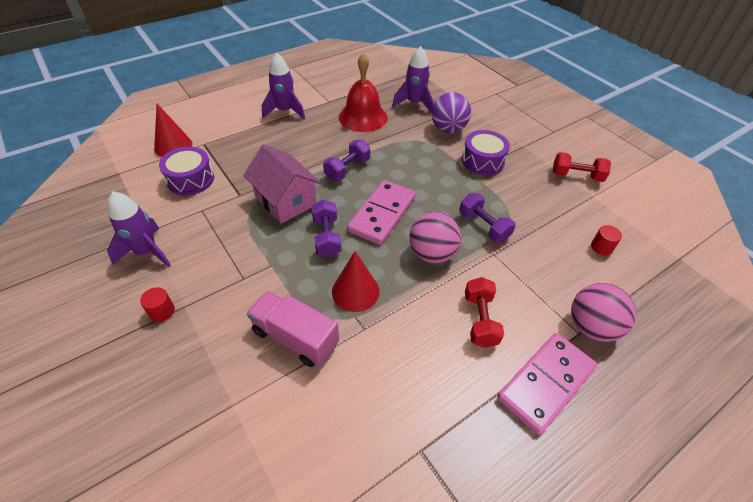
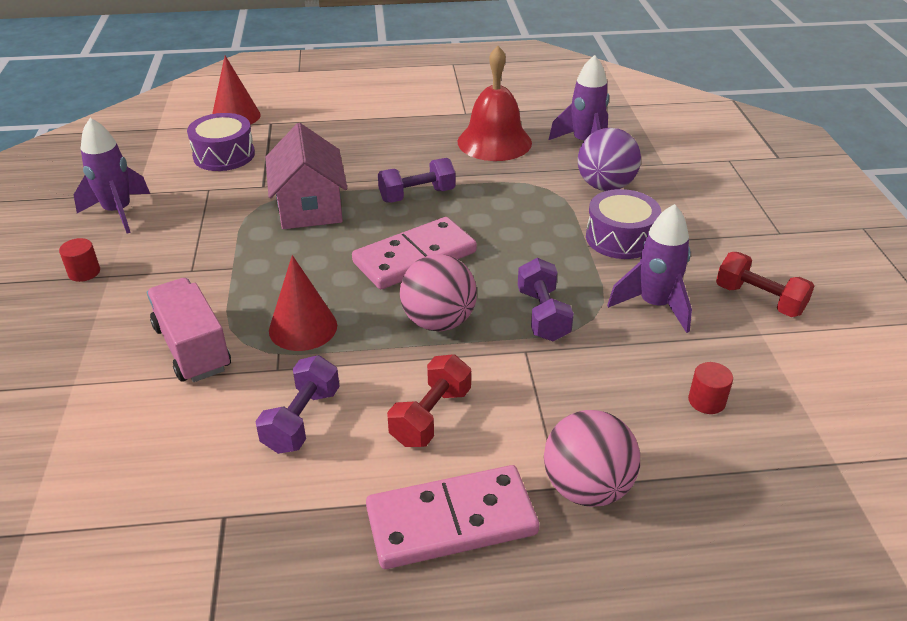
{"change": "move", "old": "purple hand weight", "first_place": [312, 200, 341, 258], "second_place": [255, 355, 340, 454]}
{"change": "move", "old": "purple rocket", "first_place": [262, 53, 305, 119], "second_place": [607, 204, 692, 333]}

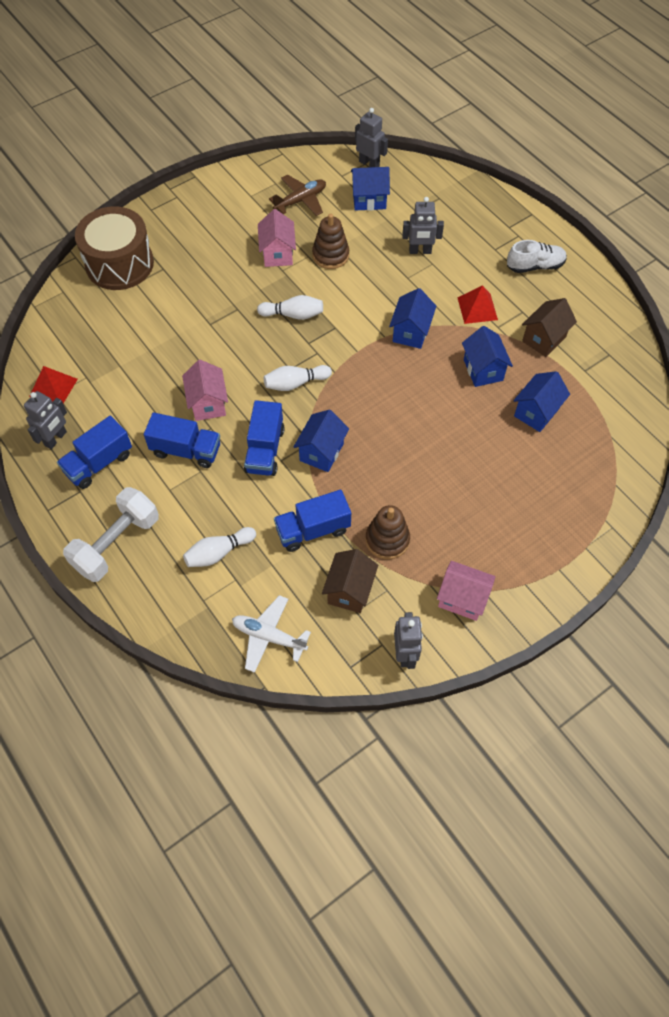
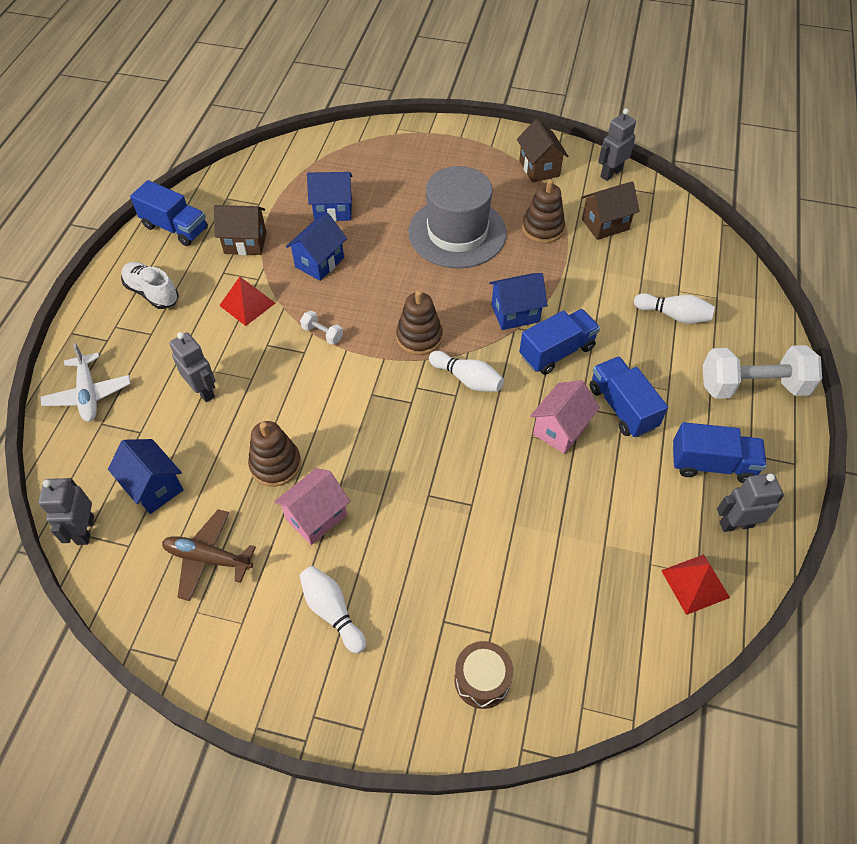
{"change": "move", "old": "snow-white plane", "first_place": [232, 595, 311, 673], "second_place": [41, 343, 131, 422]}
{"change": "move", "old": "blue lorry", "first_place": [274, 490, 351, 552], "second_place": [130, 180, 208, 246]}
{"change": "replace", "old": "blue toy house", "new": "snow-white hand weight", "first_place": [389, 288, 436, 349], "second_place": [300, 311, 343, 345]}
{"change": "move", "old": "snow-white skittle", "first_place": [257, 295, 323, 320], "second_place": [300, 566, 366, 654]}
{"change": "insert", "new": "brown ring stacker", "second_place": [396, 290, 443, 355]}
{"change": "insert", "new": "gray hat", "second_place": [408, 166, 507, 269]}
{"change": "resize", "old": "brown drum", "first_place": [75, 206, 154, 290], "second_place": [454, 641, 513, 709], "factor": 0.51}
{"change": "recolor", "old": "rosy toy house", "new": "brown toy house", "first_place": [437, 561, 495, 621], "second_place": [517, 118, 568, 183]}

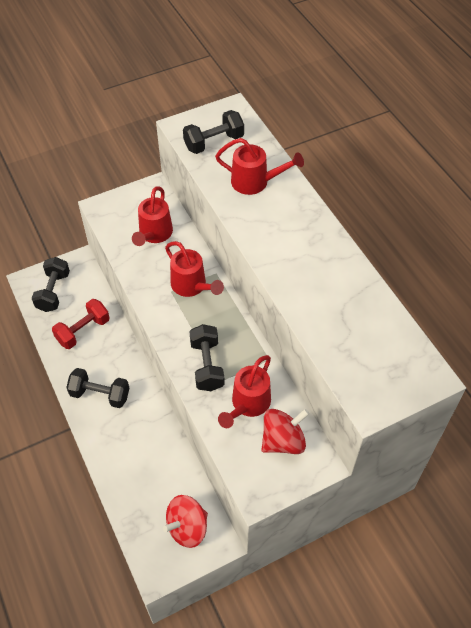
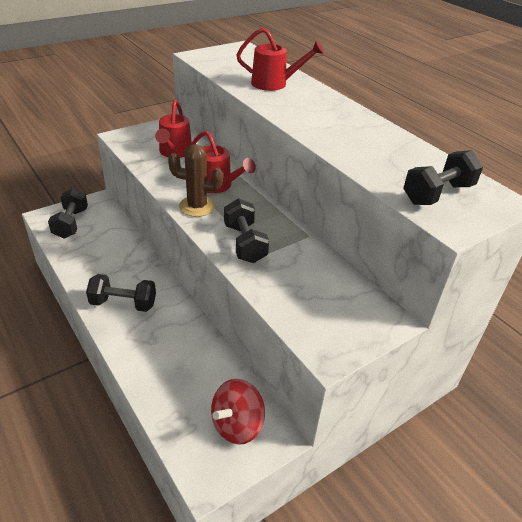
{"change": "insert", "new": "brown saguaro cactus", "second_place": [168, 144, 223, 217]}
{"change": "move", "old": "jet-black hand weight", "first_place": [183, 110, 244, 154], "second_place": [403, 150, 483, 205]}
{"change": "delete", "old": "scarlet hand weight", "first_place": [52, 299, 110, 349]}
{"change": "delete", "old": "scarlet sprinkling can", "first_place": [218, 355, 271, 428]}
{"change": "delete", "old": "scarlet toy top", "first_place": [261, 409, 309, 454]}

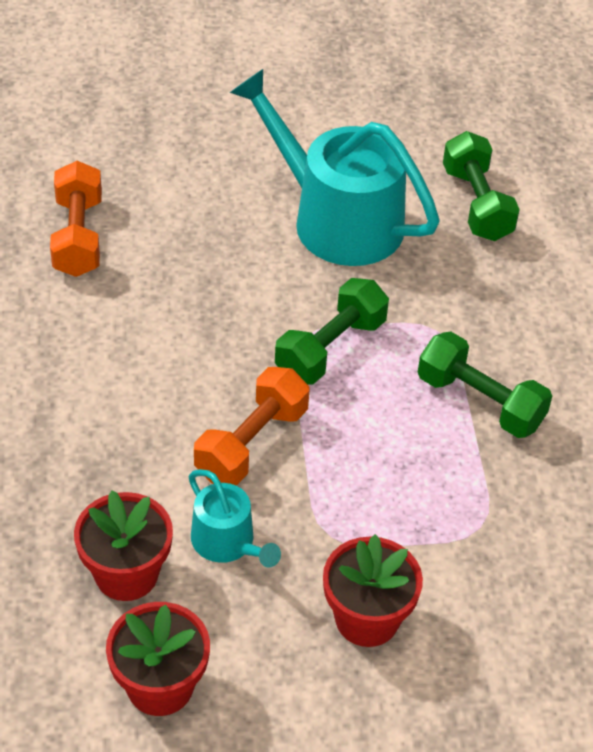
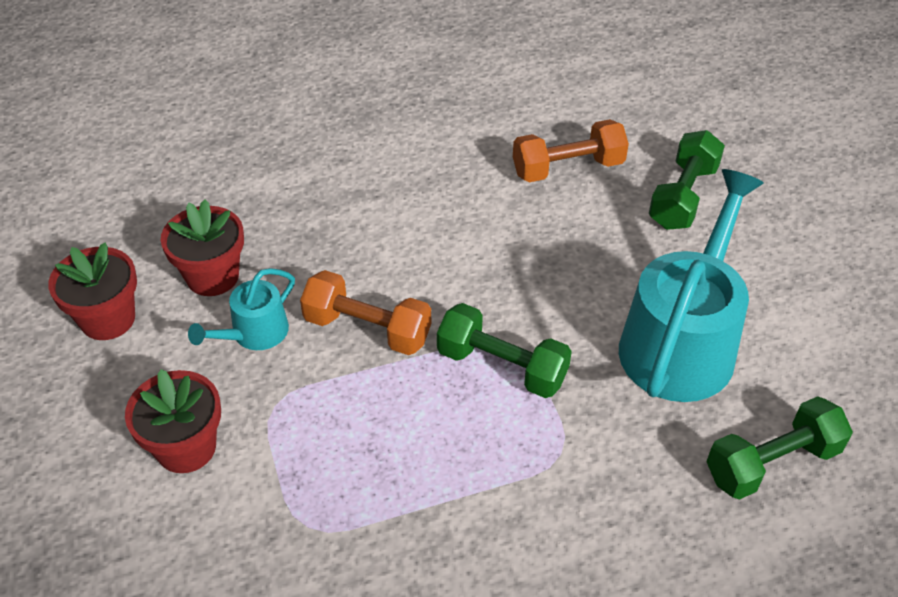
{"change": "move", "old": "leaf-green hand weight", "first_place": [418, 332, 552, 438], "second_place": [649, 130, 725, 230]}

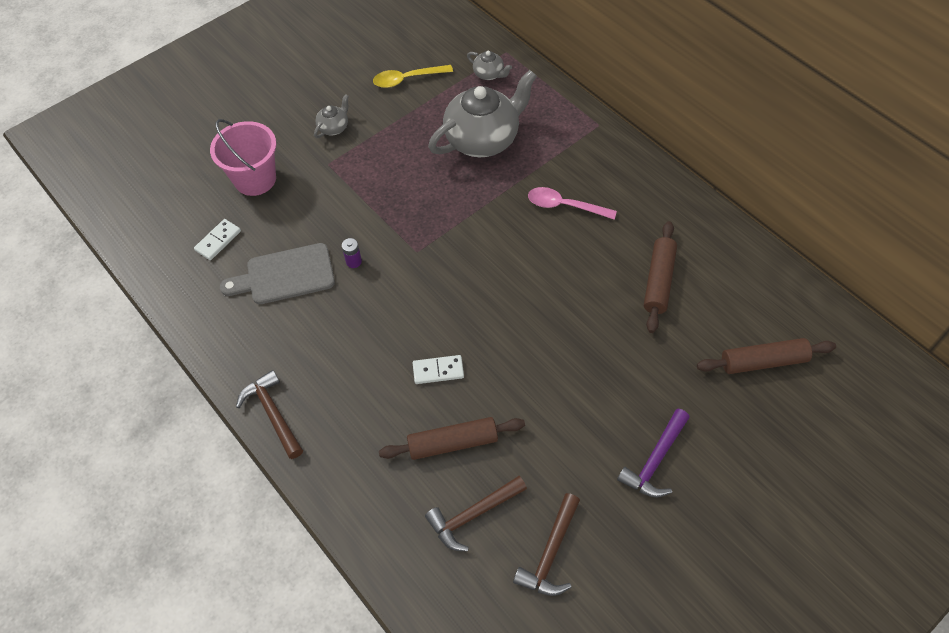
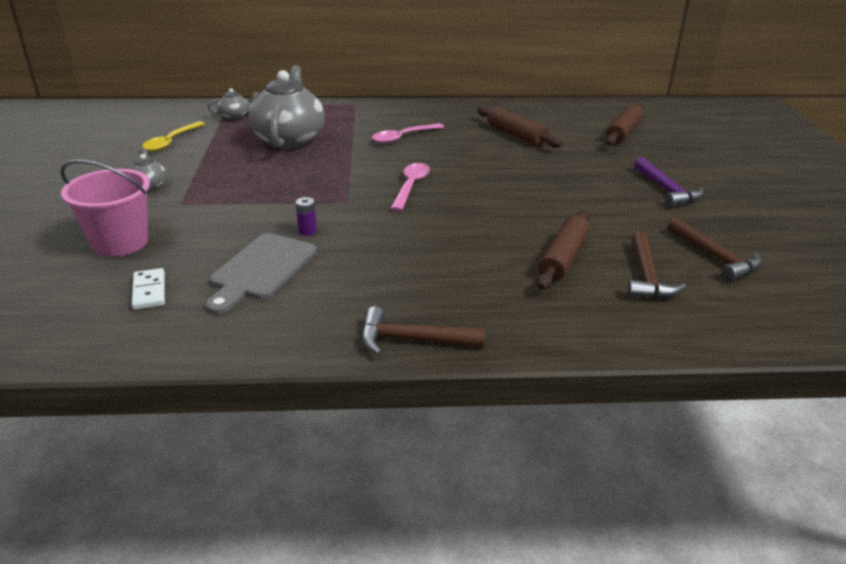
{"change": "insert", "new": "rosy tablespoon", "second_place": [390, 163, 430, 211]}
{"change": "delete", "old": "snow-white domino tile", "first_place": [413, 355, 464, 384]}

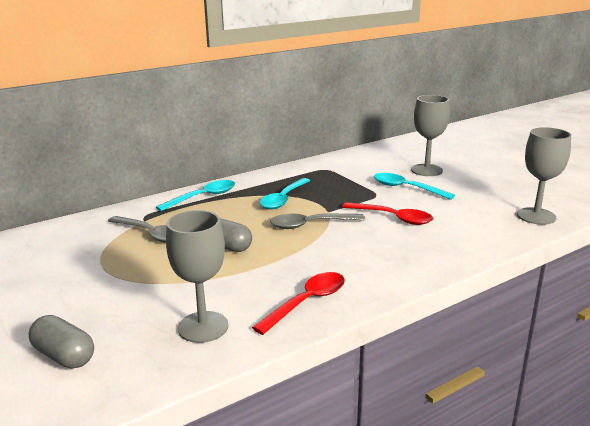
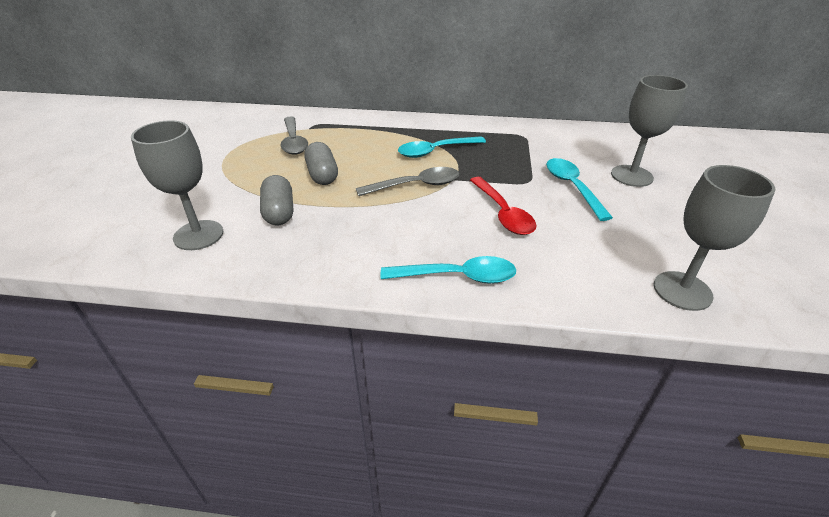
{"change": "move", "old": "gray pill", "first_place": [29, 315, 94, 369], "second_place": [260, 175, 293, 225]}
{"change": "rotate", "old": "gray tablespoon", "first_place": [270, 214, 365, 229], "second_place": [356, 167, 459, 196], "degrees": 135}
{"change": "move", "old": "teal tablespoon", "first_place": [156, 180, 235, 211], "second_place": [380, 256, 516, 284]}
{"change": "delete", "old": "scarlet tablespoon", "first_place": [252, 272, 345, 335]}

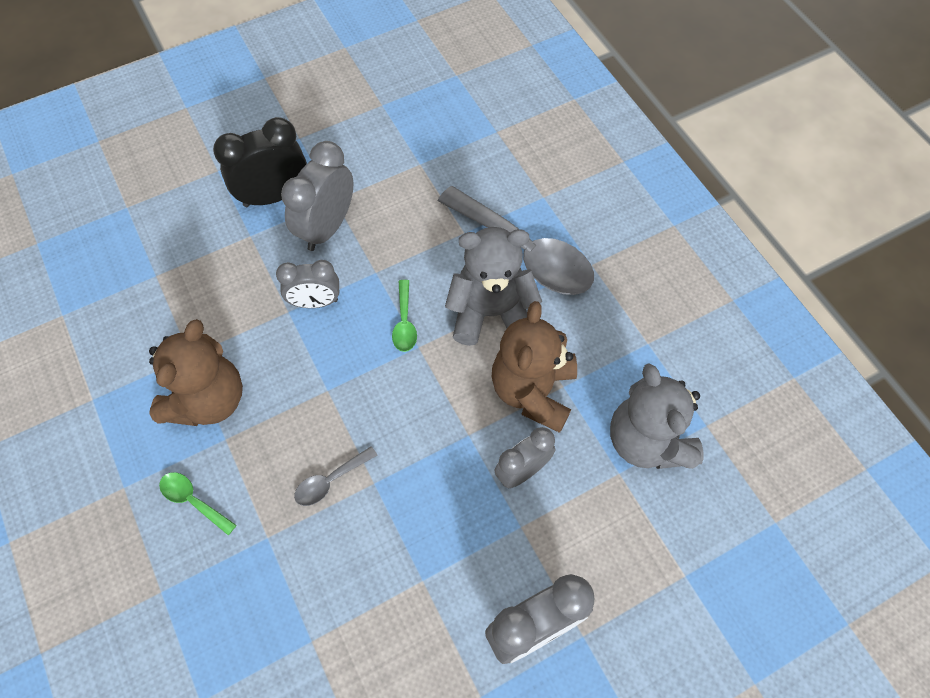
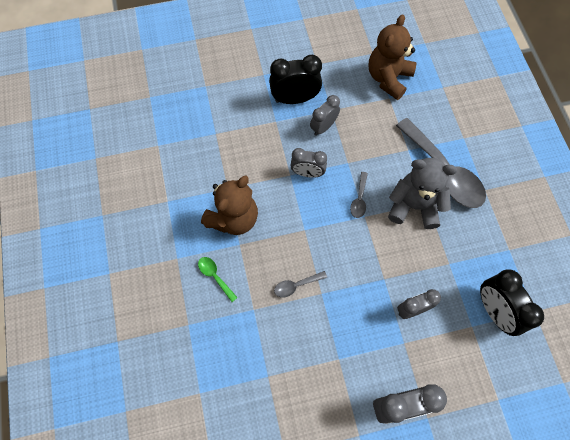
{"change": "resize", "old": "gray bedside clock", "first_place": [281, 141, 353, 251], "second_place": [310, 95, 340, 136], "factor": 0.66}
{"change": "recolor", "old": "leaf-green tablespoon", "new": "gray tablespoon", "first_place": [392, 280, 417, 352], "second_place": [350, 172, 368, 218]}
{"change": "move", "old": "brown teddy bear", "first_place": [492, 301, 577, 433], "second_place": [369, 14, 417, 100]}
{"change": "replace", "old": "gray teddy bear", "new": "jet-black bedside clock", "first_place": [610, 363, 704, 469], "second_place": [480, 269, 544, 336]}

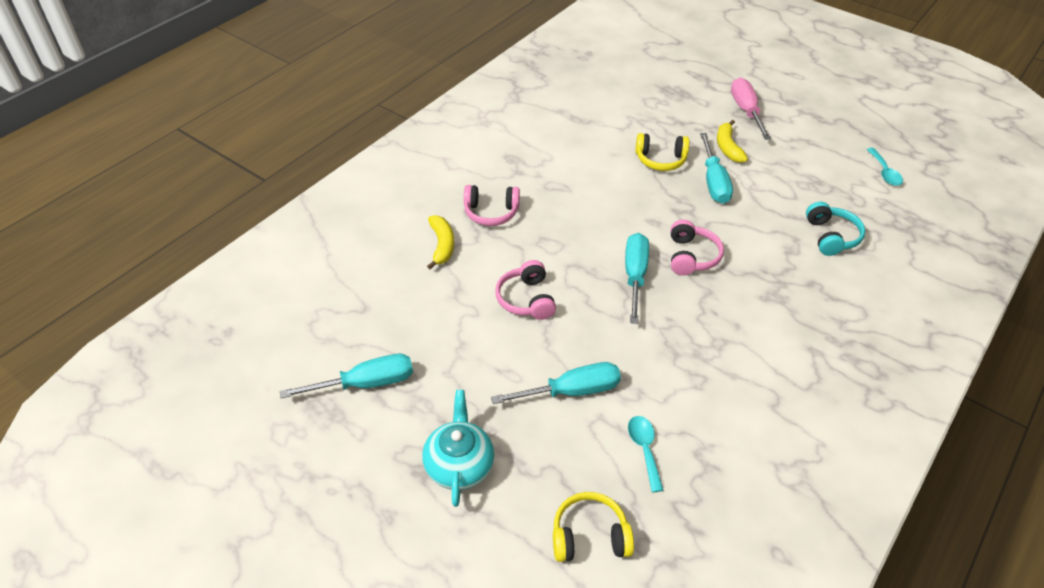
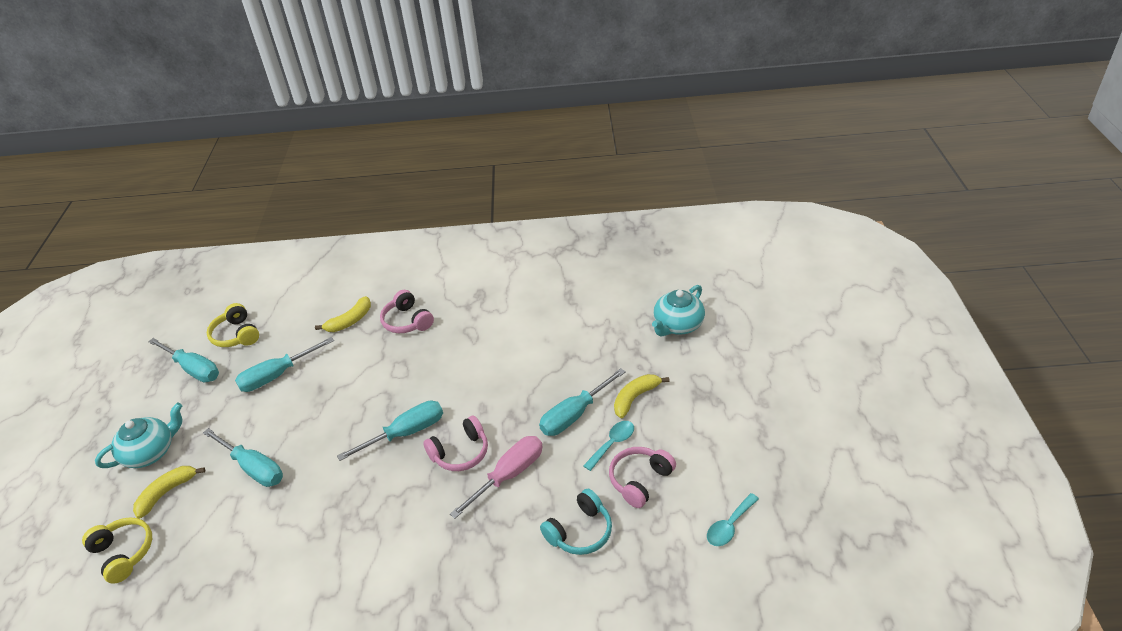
{"change": "insert", "new": "bright yellow toy banana", "second_place": [133, 466, 205, 519]}
{"change": "move", "old": "bright yellow headphones", "first_place": [636, 133, 689, 171], "second_place": [207, 303, 259, 347]}
{"change": "insert", "new": "teal flat screwdriver", "second_place": [235, 337, 334, 392]}
{"change": "move", "old": "rosy flat screwdriver", "first_place": [731, 78, 771, 140], "second_place": [450, 436, 543, 519]}
{"change": "move", "old": "teal tablespoon", "first_place": [628, 416, 664, 492], "second_place": [583, 421, 634, 471]}
{"change": "move", "old": "rosy headphones", "first_place": [495, 260, 556, 320], "second_place": [609, 447, 676, 508]}
{"change": "insert", "new": "teal teapot", "second_place": [652, 285, 705, 337]}

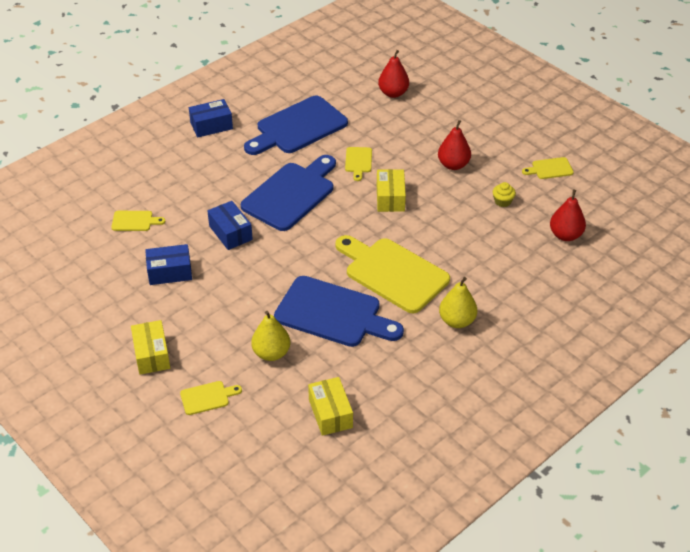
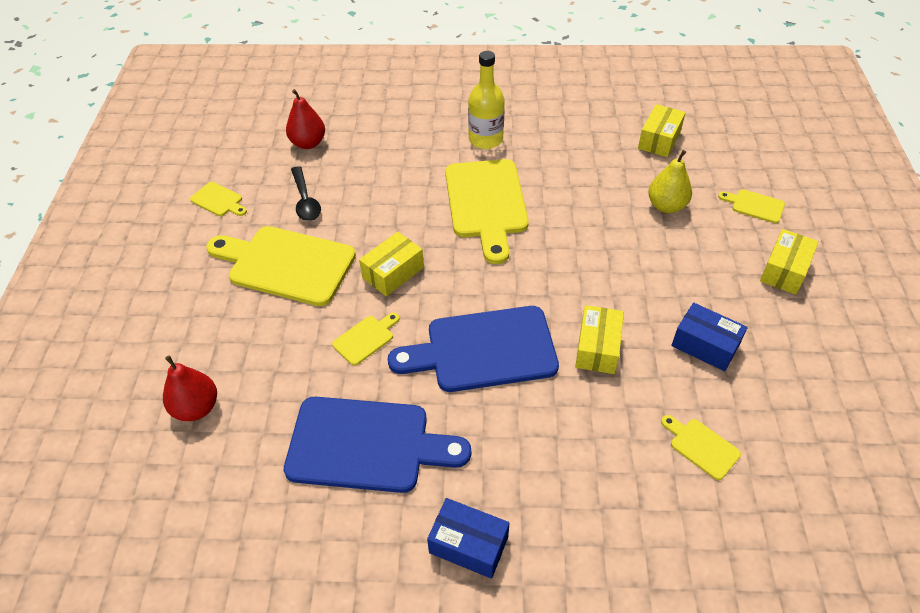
{"change": "replace", "old": "scarlet toy pear", "new": "bright yellow bread board", "first_place": [438, 120, 471, 170], "second_place": [206, 226, 356, 306]}
{"change": "replace", "old": "bright yellow fairy cake", "new": "jet-black tablespoon", "first_place": [493, 182, 516, 207], "second_place": [291, 166, 321, 221]}
{"change": "replace", "old": "bright yellow toy pear", "new": "bright yellow flask", "first_place": [439, 277, 477, 328], "second_place": [468, 51, 505, 149]}
{"change": "recolor", "old": "blue parcel", "new": "bright yellow parcel", "first_place": [207, 201, 253, 250], "second_place": [575, 305, 624, 374]}
{"change": "delete", "old": "blue bread board", "first_place": [274, 276, 404, 347]}

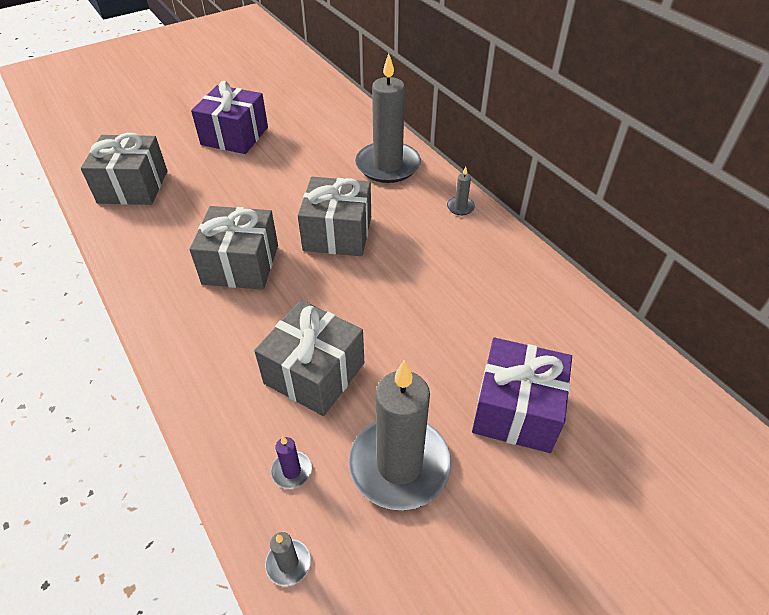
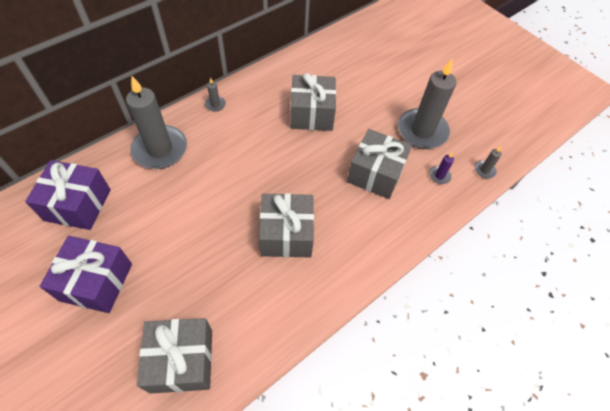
{"change": "move", "old": "purple wrapped gift", "first_place": [472, 338, 572, 453], "second_place": [25, 160, 111, 230]}
{"change": "move", "old": "gray wrapped gift", "first_place": [298, 177, 371, 256], "second_place": [290, 73, 336, 131]}

